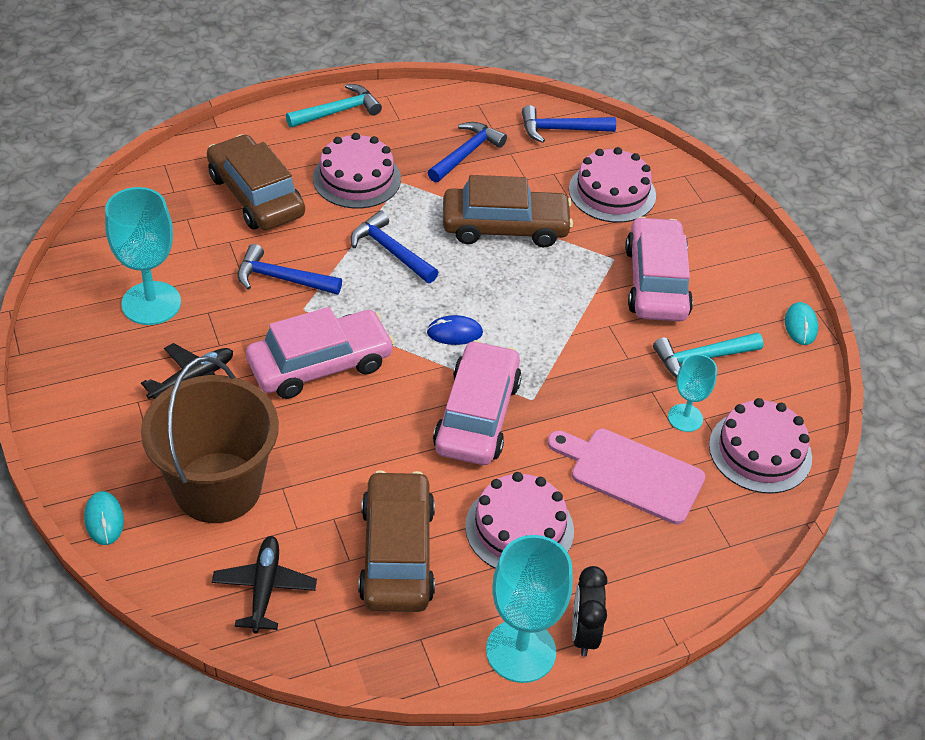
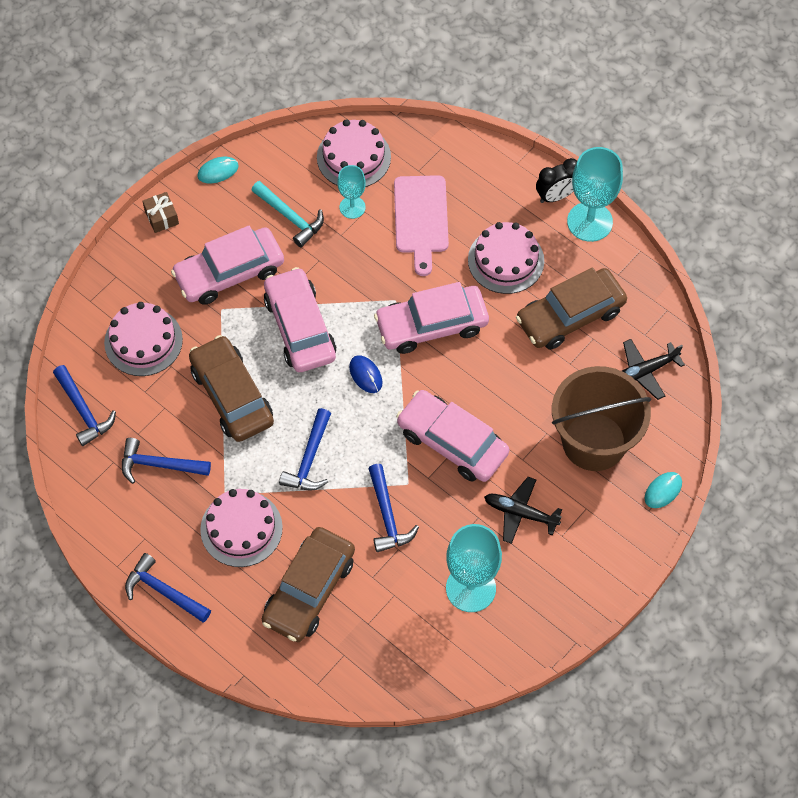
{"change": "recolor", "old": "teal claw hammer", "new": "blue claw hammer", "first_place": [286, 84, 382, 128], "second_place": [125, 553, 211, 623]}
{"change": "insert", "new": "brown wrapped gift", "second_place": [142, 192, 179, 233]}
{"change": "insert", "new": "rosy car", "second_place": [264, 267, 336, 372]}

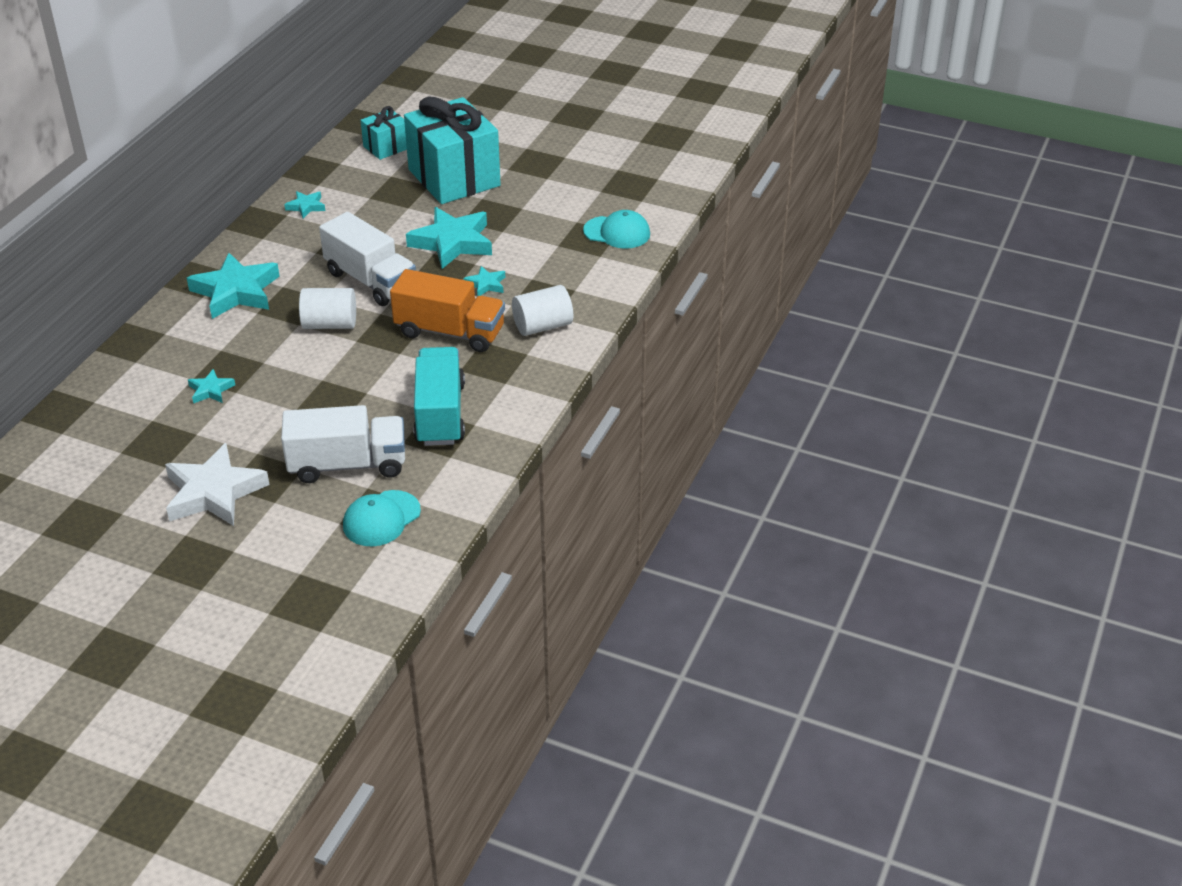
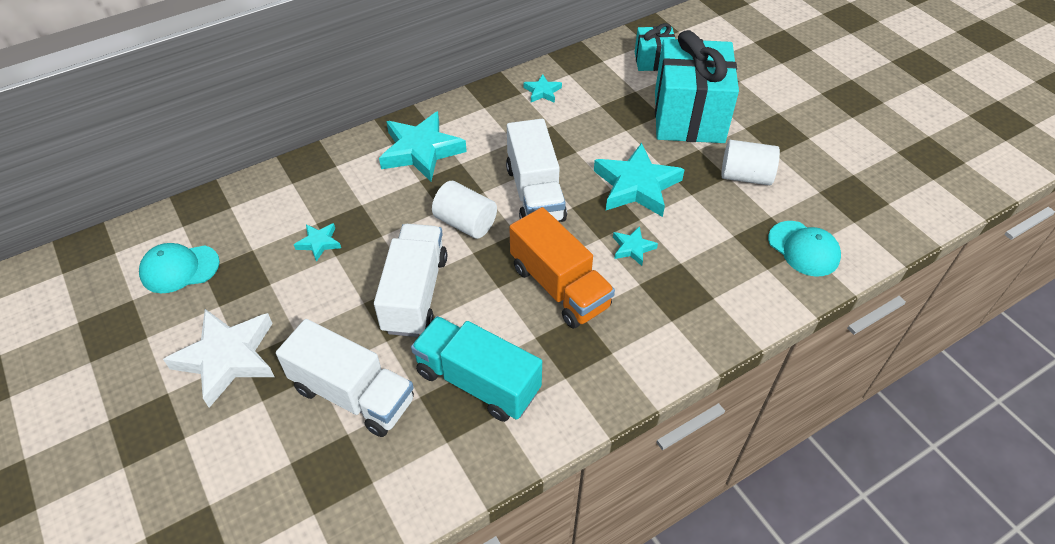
{"change": "move", "old": "teal cap", "first_place": [343, 490, 421, 546], "second_place": [139, 243, 220, 293]}
{"change": "insert", "new": "snow-white lorry", "second_place": [374, 224, 447, 337]}
{"change": "rotate", "old": "teal lorry", "first_place": [413, 347, 465, 446], "second_place": [411, 316, 542, 422], "degrees": -90}
{"change": "move", "old": "snow-white cylinder", "first_place": [512, 285, 573, 336], "second_place": [721, 140, 780, 185]}

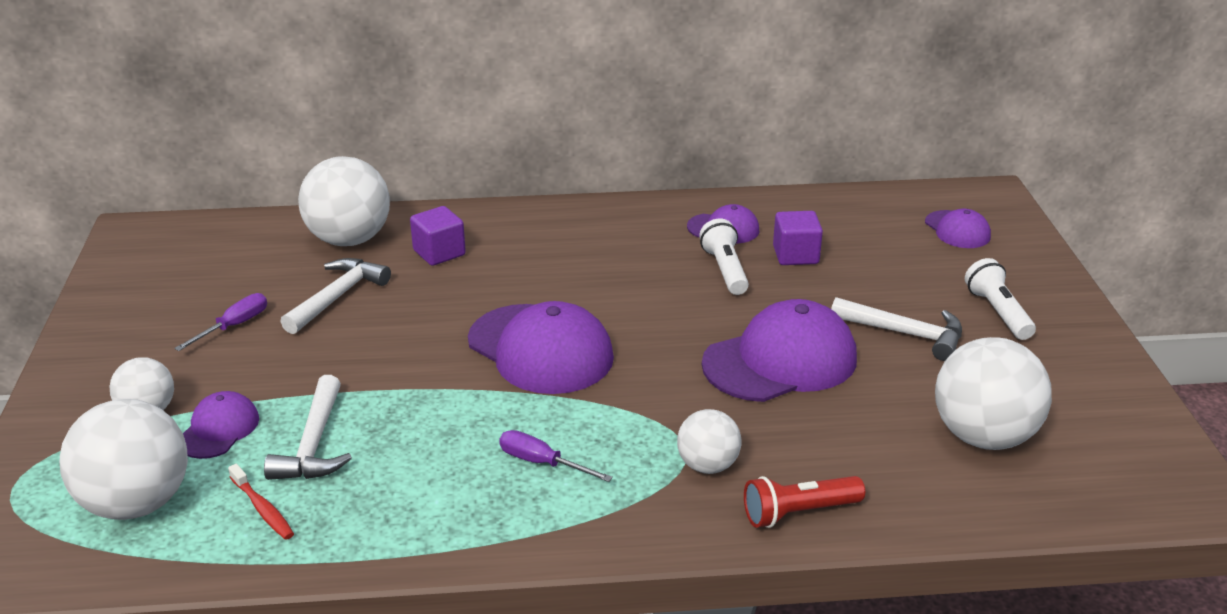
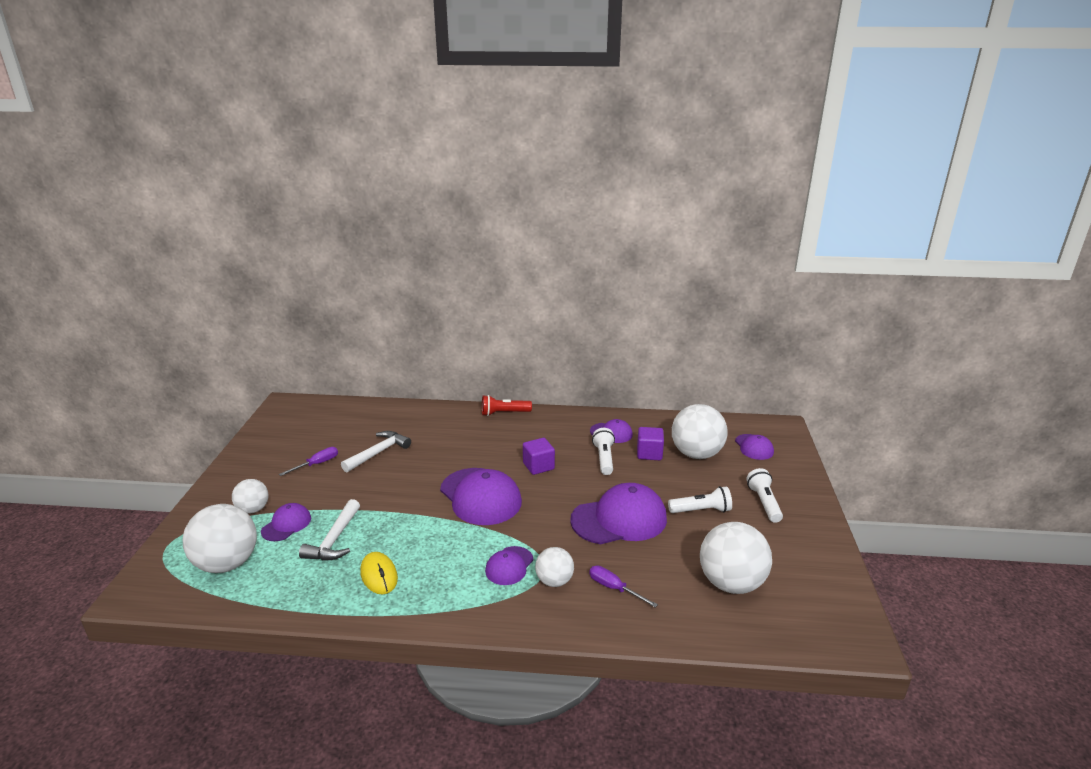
{"change": "insert", "new": "bright yellow PC mouse", "second_place": [361, 552, 398, 594]}
{"change": "move", "old": "scarlet flashlight", "first_place": [744, 476, 865, 528], "second_place": [482, 395, 532, 416]}
{"change": "insert", "new": "purple cap", "second_place": [485, 546, 533, 585]}
{"change": "move", "old": "purple cube", "first_place": [410, 206, 466, 266], "second_place": [523, 438, 555, 475]}
{"change": "move", "old": "purple flat screwdriver", "first_place": [499, 430, 613, 482], "second_place": [589, 566, 658, 607]}
{"change": "replace", "old": "snow-white claw hammer", "new": "snow-white flashlight", "first_place": [831, 297, 962, 361], "second_place": [668, 486, 732, 513]}
{"change": "move", "old": "snow-white sphere", "first_place": [298, 156, 390, 246], "second_place": [672, 404, 728, 459]}
{"change": "delete", "old": "scarlet tooth brush", "first_place": [228, 464, 294, 540]}

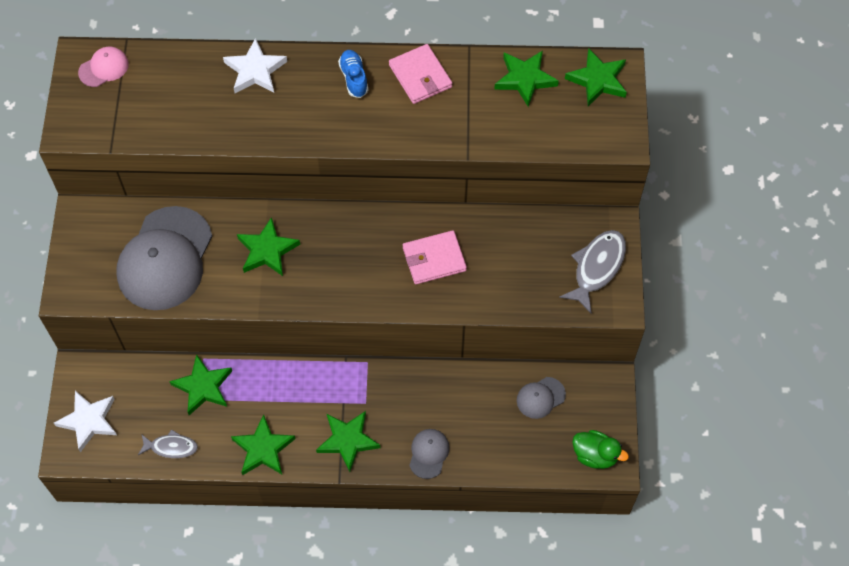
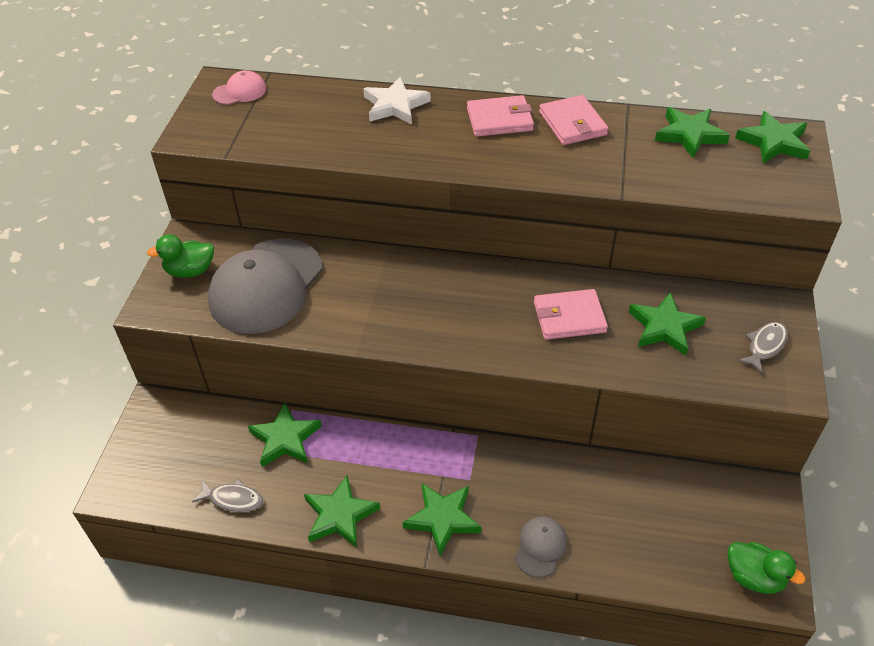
{"change": "insert", "new": "leaf-green duck", "second_place": [147, 234, 214, 278]}
{"change": "replace", "old": "blue lace-up shoe", "new": "rosy billfold", "first_place": [338, 50, 368, 98], "second_place": [467, 95, 534, 137]}
{"change": "move", "old": "leaf-green star", "first_place": [237, 217, 300, 276], "second_place": [629, 292, 706, 356]}
{"change": "resize", "old": "gray toy fish", "first_place": [559, 230, 626, 313], "second_place": [737, 322, 788, 374], "factor": 0.62}
{"change": "delete", "old": "snow-white star", "first_place": [54, 391, 117, 452]}
{"change": "delete", "old": "gray cap", "first_place": [517, 377, 566, 419]}

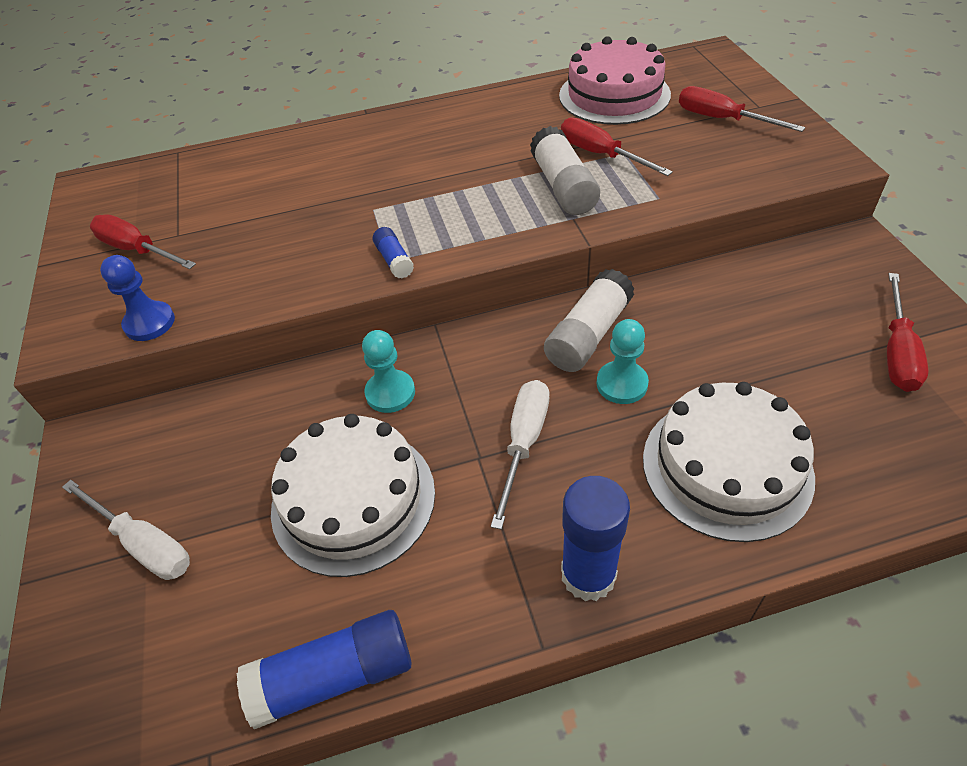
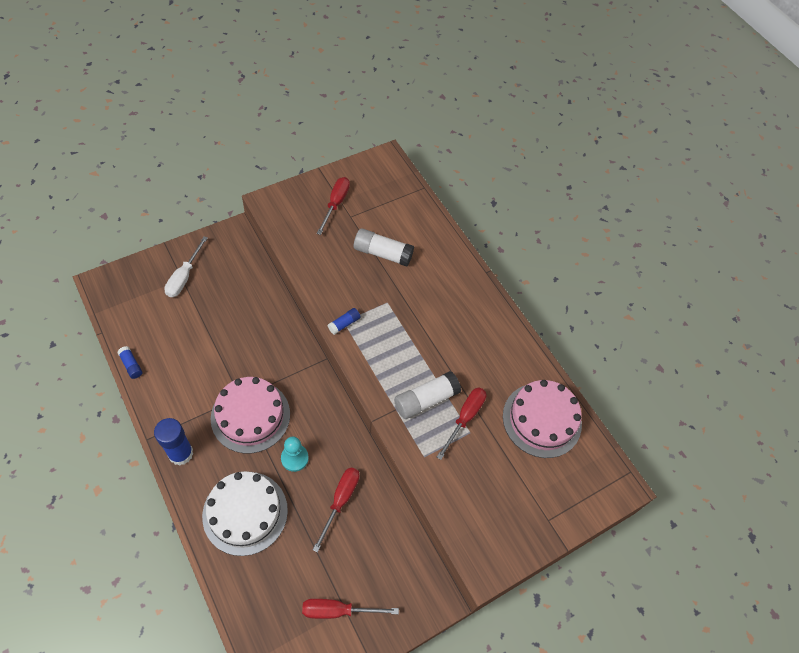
{"change": "resize", "old": "blue glue stick", "first_place": [237, 610, 411, 729], "second_place": [117, 346, 142, 379], "factor": 0.54}
{"change": "replace", "old": "snow-white flat screwdriver", "new": "rosy layer cake", "first_place": [491, 380, 549, 530], "second_place": [211, 377, 290, 453]}
{"change": "move", "old": "scarlet flat screwdriver", "first_place": [679, 86, 805, 132], "second_place": [313, 467, 360, 552]}
{"change": "move", "old": "snow-white glue stick", "first_place": [544, 269, 635, 372], "second_place": [354, 228, 414, 267]}
{"change": "delete", "old": "blue pawn", "first_place": [100, 255, 175, 341]}
{"change": "delete", "old": "snow-white layer cake", "first_place": [271, 414, 435, 577]}
{"change": "delete", "old": "teal pawn", "first_place": [362, 330, 415, 413]}

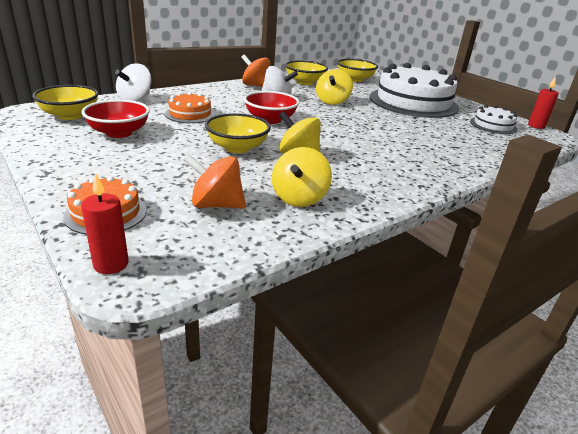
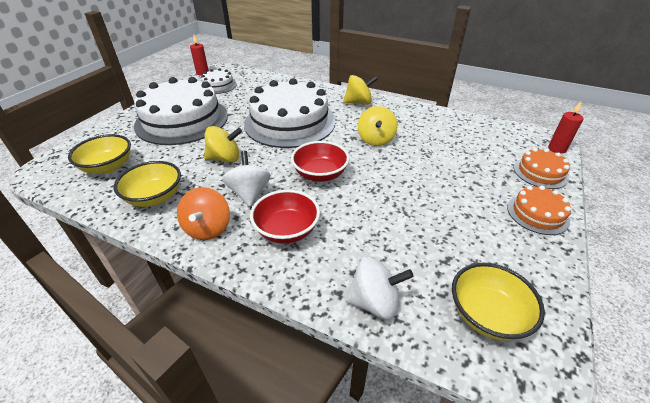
{"change": "insert", "new": "snow-white layer cake", "second_place": [244, 78, 335, 148]}
{"change": "move", "old": "scarlet deep dish", "first_place": [81, 100, 150, 138], "second_place": [250, 190, 320, 244]}
{"change": "move", "old": "bright yellow toy top", "first_place": [272, 147, 332, 207], "second_place": [343, 75, 378, 105]}
{"change": "move", "old": "bright orange layer cake", "first_place": [165, 92, 215, 123], "second_place": [507, 186, 571, 235]}
{"change": "delete", "old": "bright orange toy top", "first_place": [184, 154, 246, 209]}
{"change": "delete", "old": "bright yellow deep dish", "first_place": [205, 113, 271, 153]}

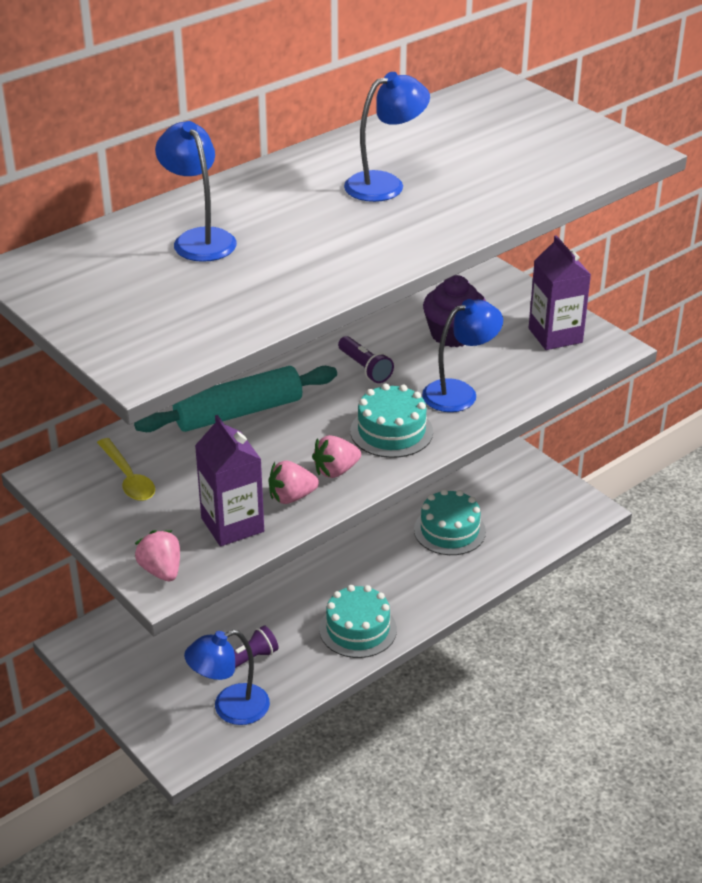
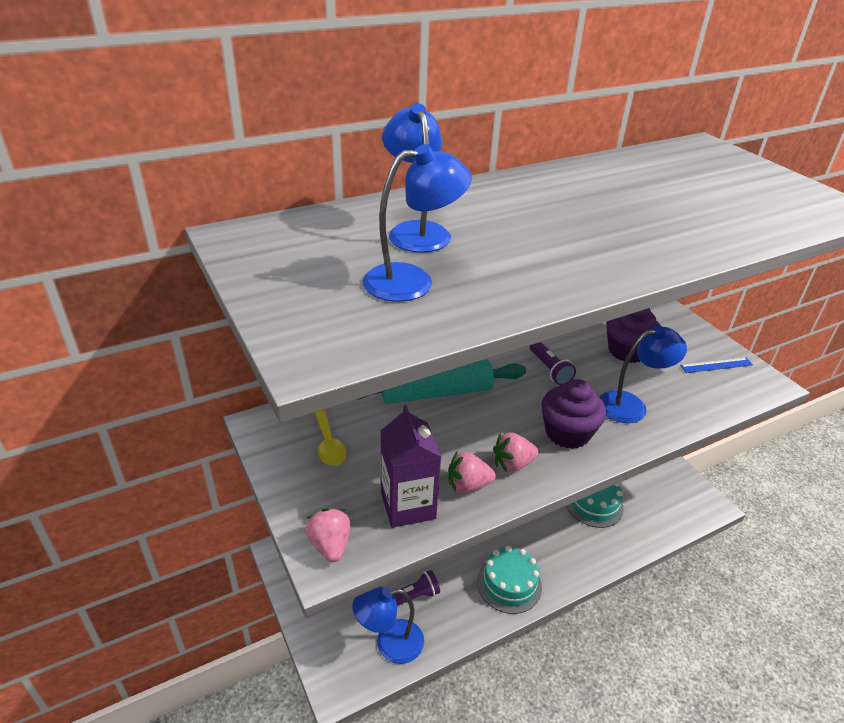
{"change": "move", "old": "blue lamp", "first_place": [344, 72, 430, 202], "second_place": [363, 144, 472, 302]}
{"change": "replace", "old": "teal layer cake", "new": "purple fairy cake", "first_place": [350, 383, 433, 458], "second_place": [541, 379, 606, 449]}
{"change": "replace", "old": "purple juice carton", "new": "blue straightedge", "first_place": [529, 235, 591, 350], "second_place": [680, 358, 753, 373]}

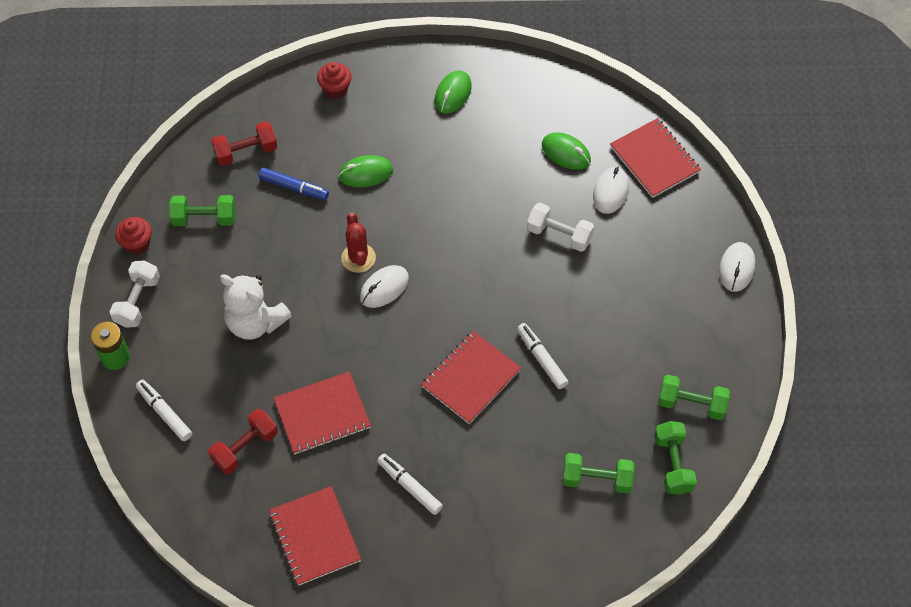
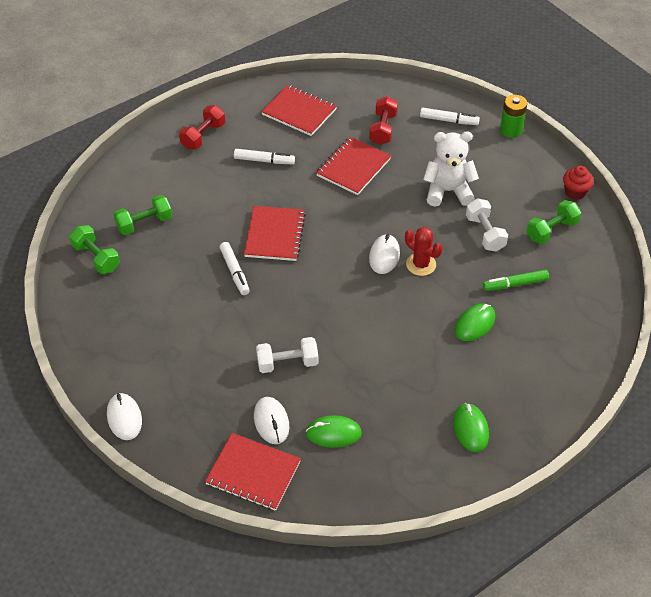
{"change": "move", "old": "scarlet hand weight", "first_place": [211, 121, 277, 166], "second_place": [179, 105, 225, 149]}
{"change": "rotate", "old": "snow-white marker pen", "first_place": [517, 323, 569, 389], "second_place": [220, 242, 250, 295], "degrees": 45}
{"change": "move", "old": "snow-white hand weight", "first_place": [109, 260, 160, 327], "second_place": [466, 198, 508, 252]}
{"change": "recolor", "old": "blue marker pen", "new": "leaf-green marker pen", "first_place": [258, 167, 329, 200], "second_place": [483, 270, 549, 291]}
{"change": "delete", "old": "scarlet fairy cake", "first_place": [317, 62, 352, 99]}
{"change": "delete", "old": "leaf-green hand weight", "first_place": [658, 375, 730, 420]}

